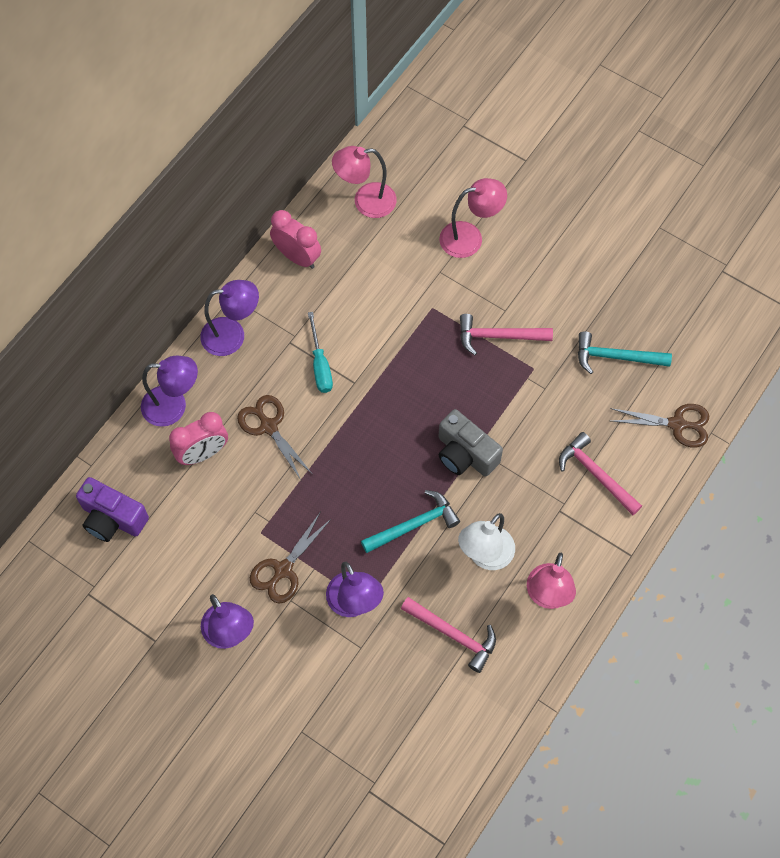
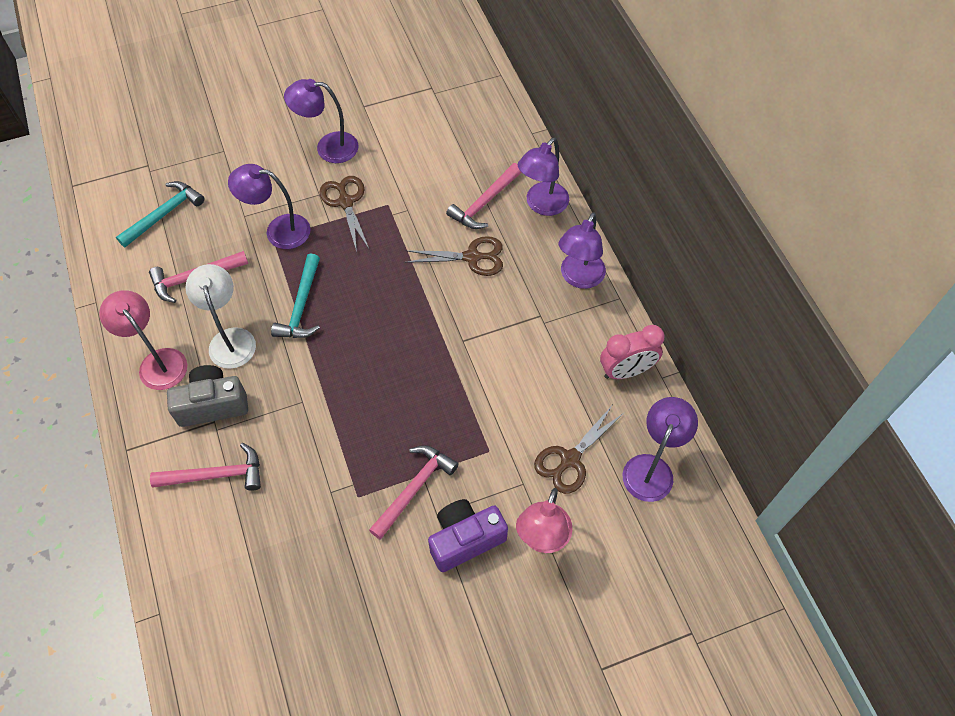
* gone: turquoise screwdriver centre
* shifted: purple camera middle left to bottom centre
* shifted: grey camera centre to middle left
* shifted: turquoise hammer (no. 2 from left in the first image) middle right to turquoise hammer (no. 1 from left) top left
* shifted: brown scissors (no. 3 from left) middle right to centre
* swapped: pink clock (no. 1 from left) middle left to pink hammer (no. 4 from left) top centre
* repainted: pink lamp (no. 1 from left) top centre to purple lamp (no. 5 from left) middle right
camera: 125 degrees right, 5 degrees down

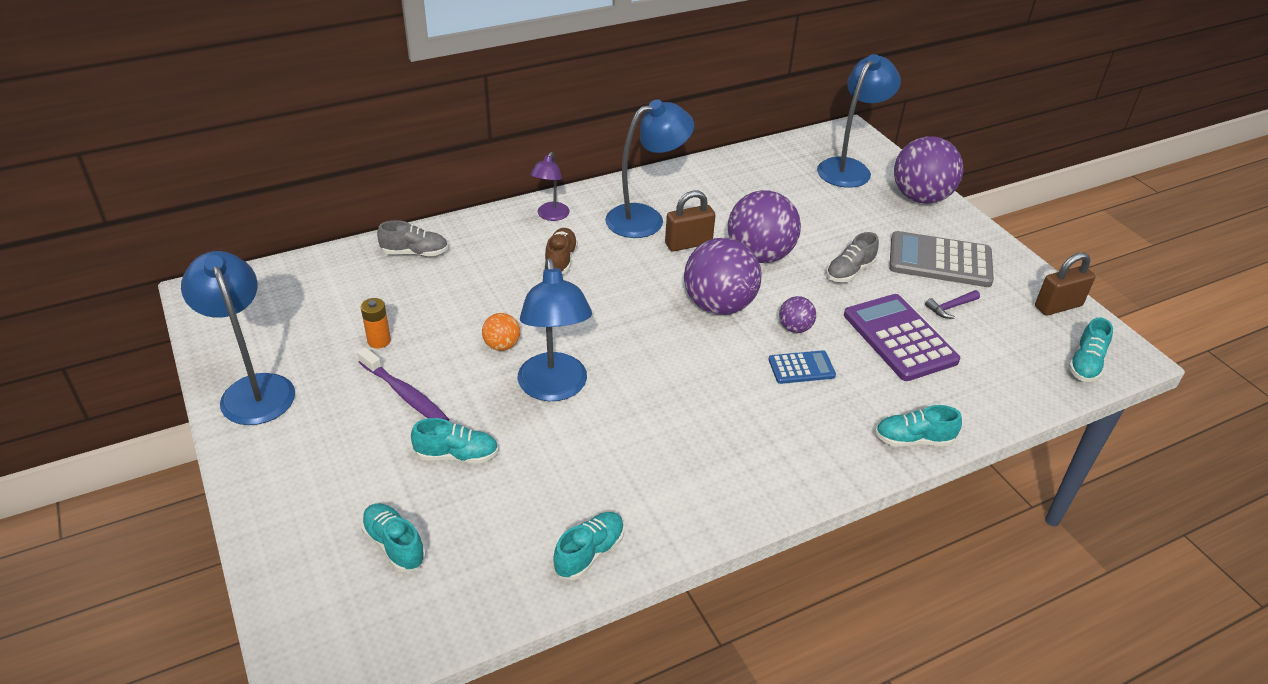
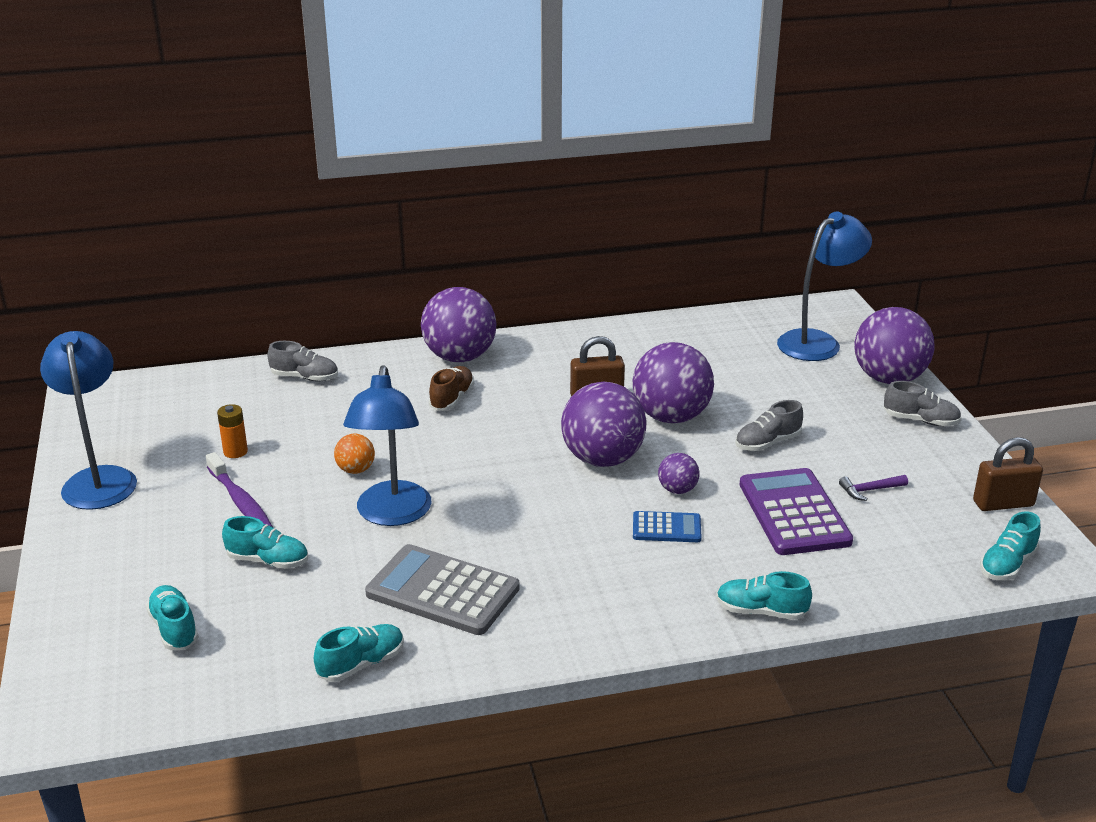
* gone: blue lamp (no. 3 from left) top centre
* new: grey shoe (no. 3 from left) middle right
* shifted: grey calculator middle right to bottom centre
* swapped: purple lamp top centre to purple ball (no. 1 from left) centre
camera: 15 degrees right, 10 degrees down

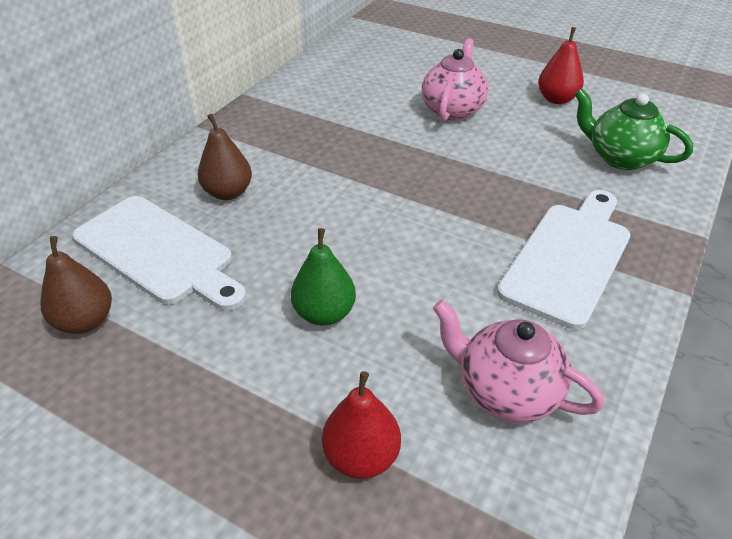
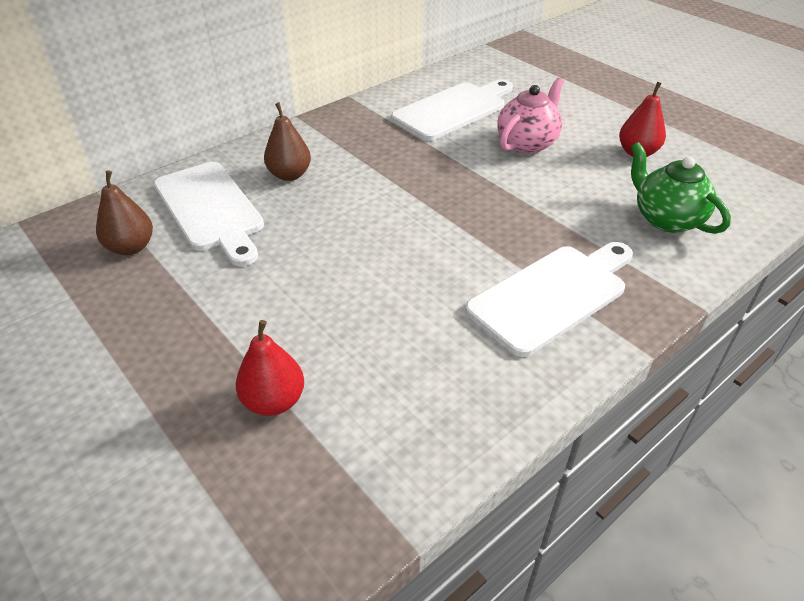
* gone: green pear centre
* gone: pink teapot (no. 2 from left) bottom right
* new: white cutting board (no. 2 from left) top centre
camera: 20 degrees right, 0 degrees up

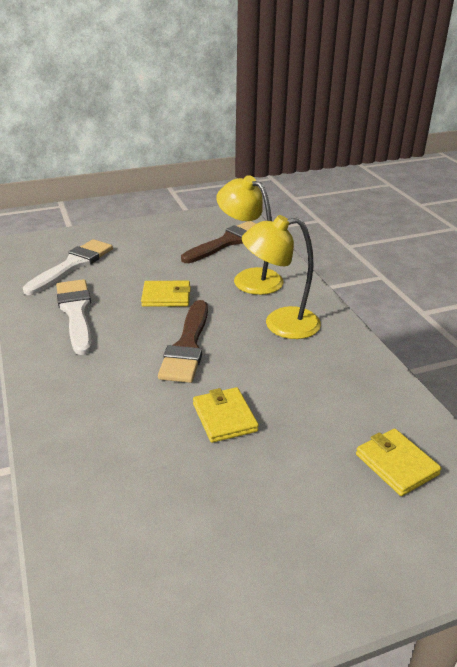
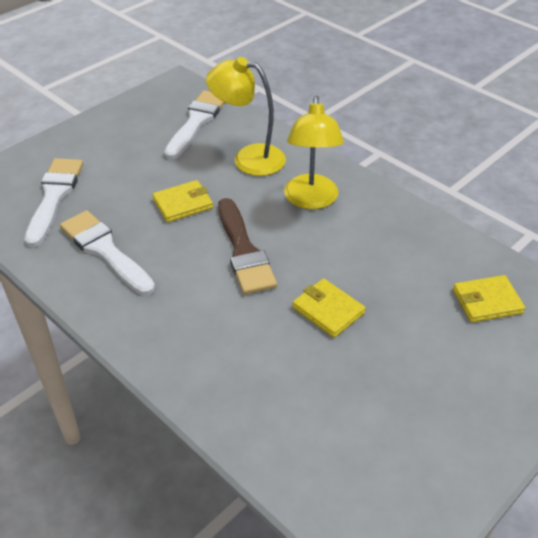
* repainted: brown brush (no. 2 from left) centre to white brush (no. 3 from left) top centre
* rotated: yellow lamp (no. 2 from left) centre = top centre 60 degrees counterclockwise
* rotated: yellow wallet (no. 3 from left) bottom right = middle right 45 degrees counterclockwise
camera: 25 degrees left, 10 degrees up

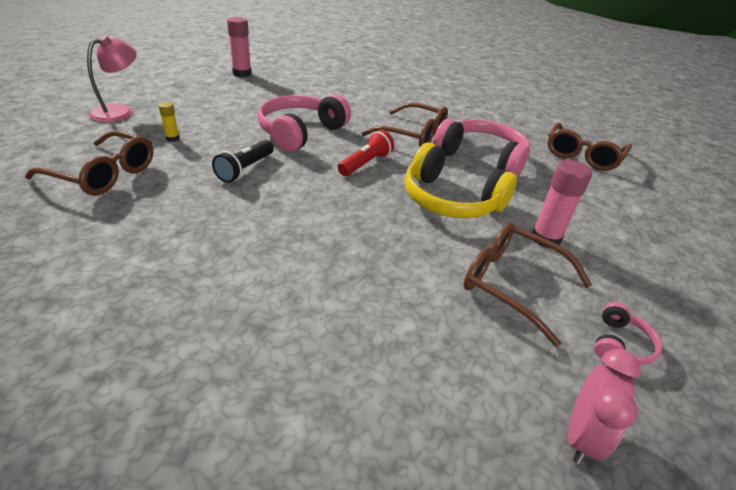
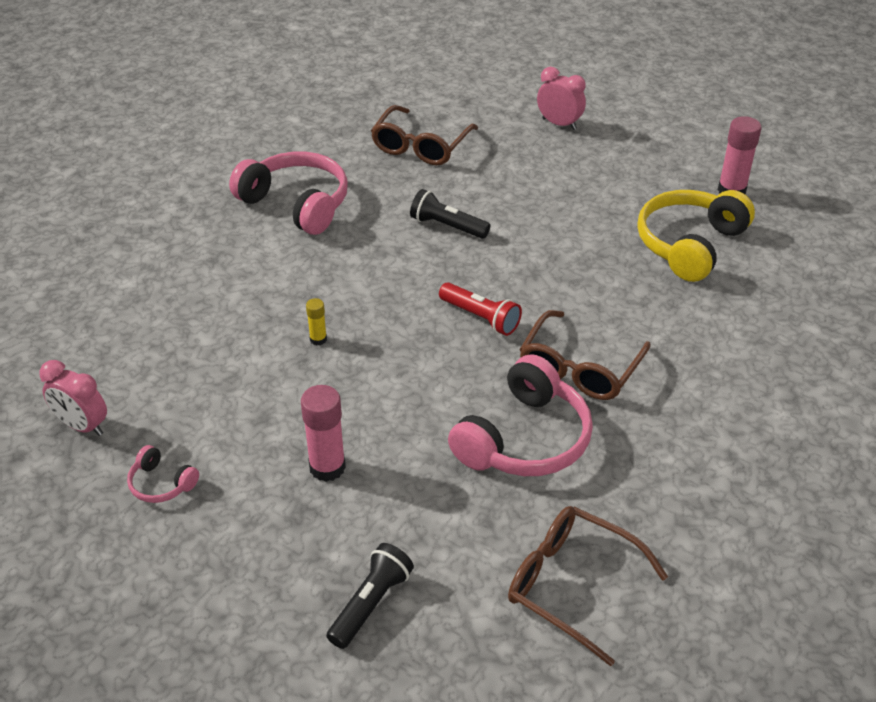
* gone: brown glasses (no. 3 from left) middle right
* new: black flashlight (no. 1 from left) bottom centre
* shifted: yellow glue stick top left to centre
* shifted: pink headphones (no. 1 from left in the first image) top centre to pink headphones (no. 2 from left) top left
* shifted: yellow headphones centre to middle right
* swapped: pink lamp top left to pink clock (no. 2 from left) top centre
camera: 95 degrees right, 5 degrees up

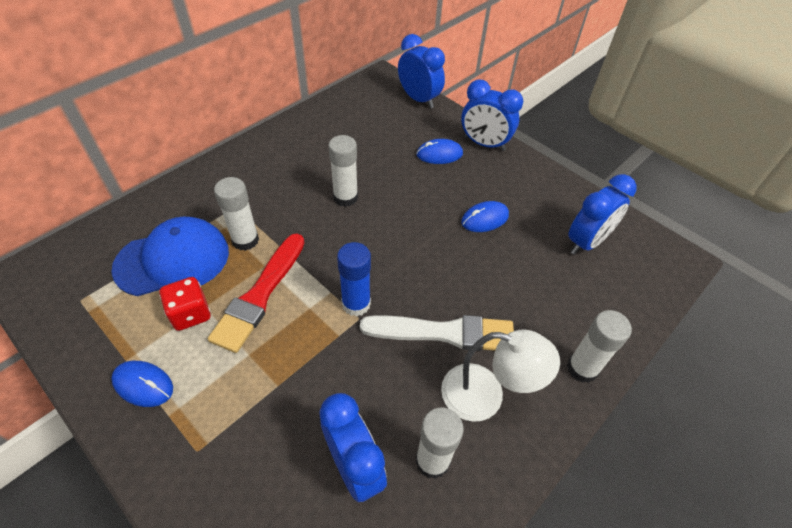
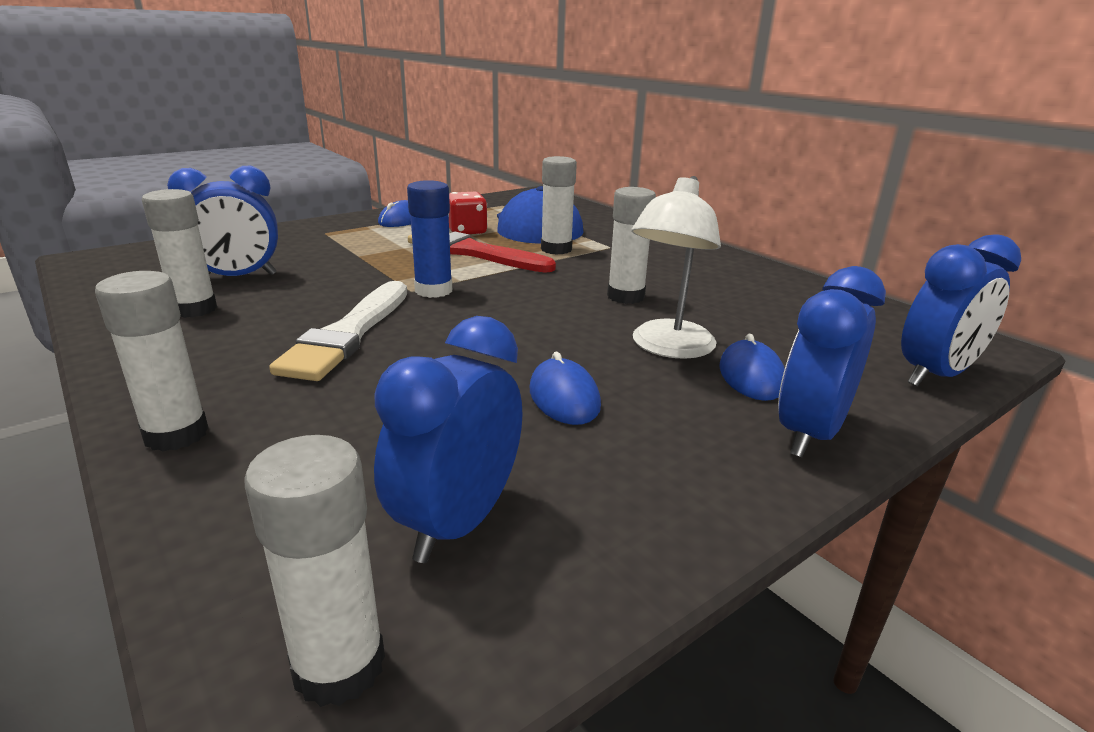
* new: white glue stick (no. 3 from left) bottom left
* shifted: white lamp bottom centre to centre
* rotated: blue clock (no. 4 from left in the first image) middle right = centre 60 degrees clockwise
camera: 100 degrees right, 25 degrees down

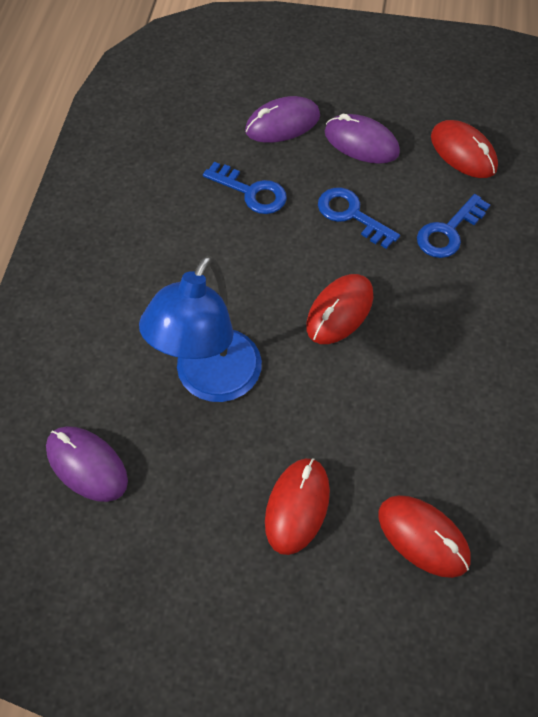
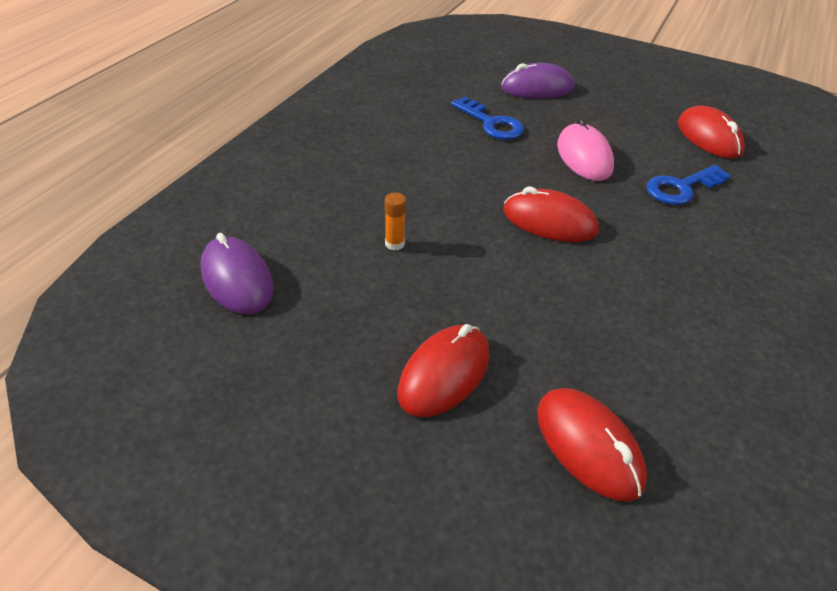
* gone: purple mouse (no. 3 from left) top right
* swapped: blue lamp centre to orange glue stick centre
* swapped: blue key (no. 2 from left) top right to pink mouse top right
* rotated: red mouse (no. 2 from left) centre = centre 60 degrees clockwise
camera: 15 degrees right, 15 degrees down

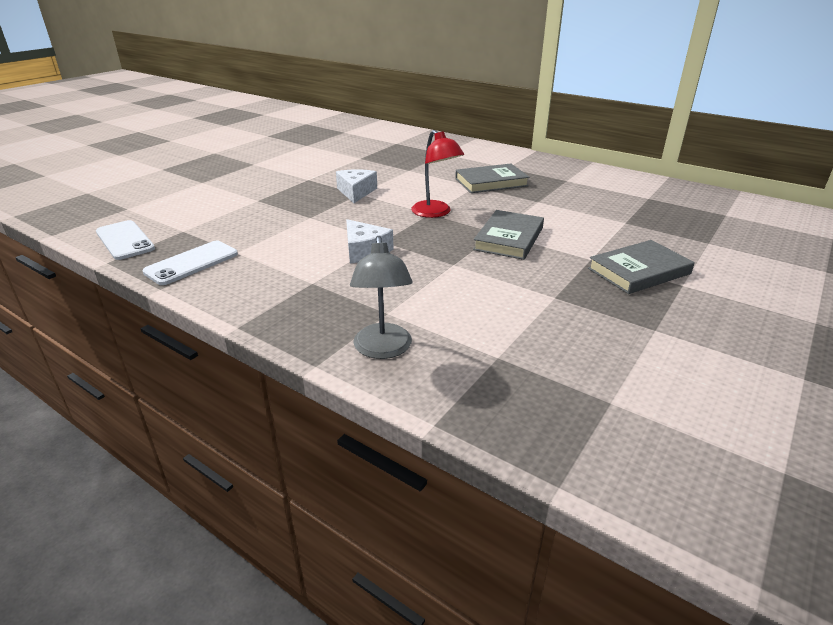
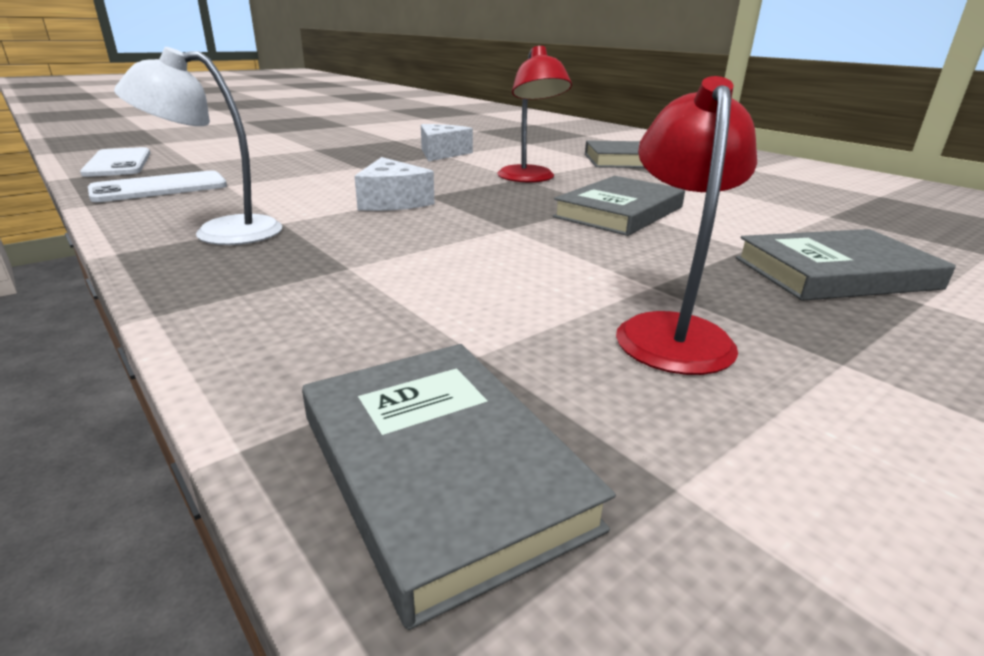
* gone: grey lamp centre
* new: white lamp top left
* new: grey book (no. 1 from left) bottom centre
* new: red lamp (no. 2 from left) middle right
camera: 15 degrees right, 5 degrees down

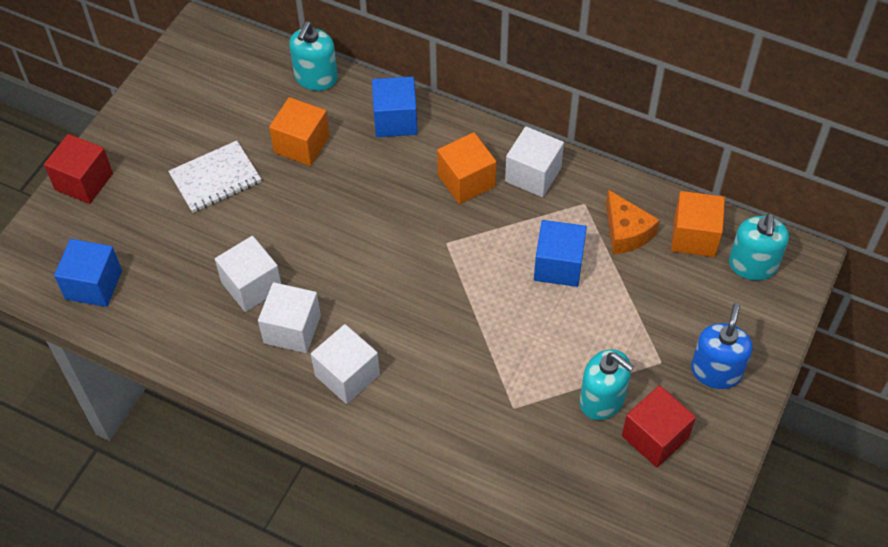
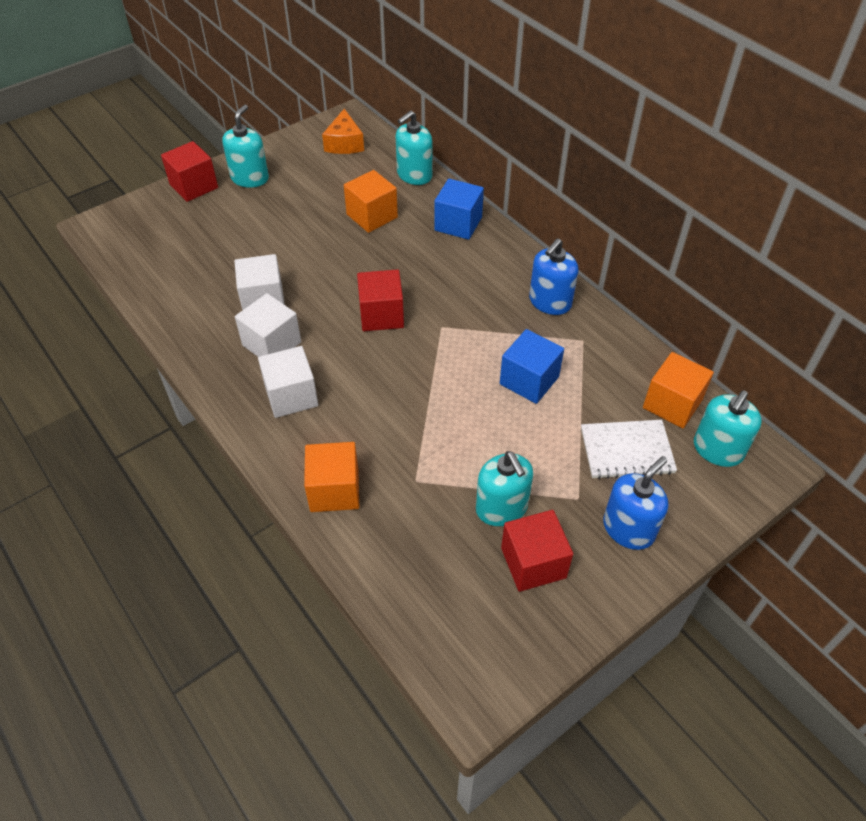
* gone: blue cube (no. 1 from left) middle left
* new: turquoise soap dispenser (no. 1 from left) top left
* new: red cube (no. 2 from left) centre
* shifted: white notebook top left to middle right
* shifted: orange cube (no. 2 from left in the first image) top centre to orange cube (no. 1 from left) centre
* shifted: orange cheese middle right to top centre
* swapped: white cube (no. 4 from left) top centre to blue soap dispenser (no. 1 from left) centre
camera: 25 degrees right, 5 degrees down

